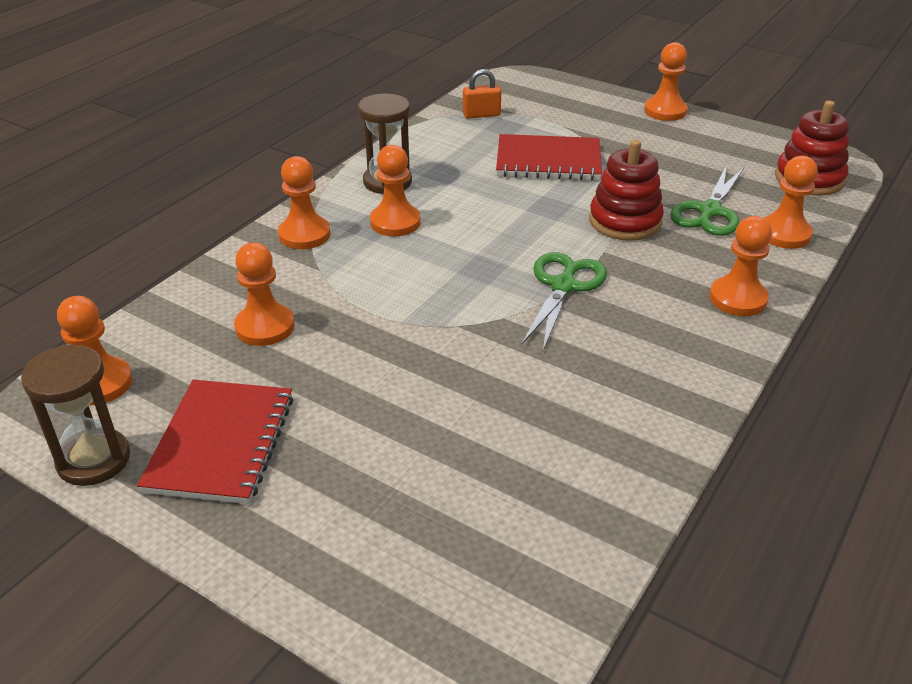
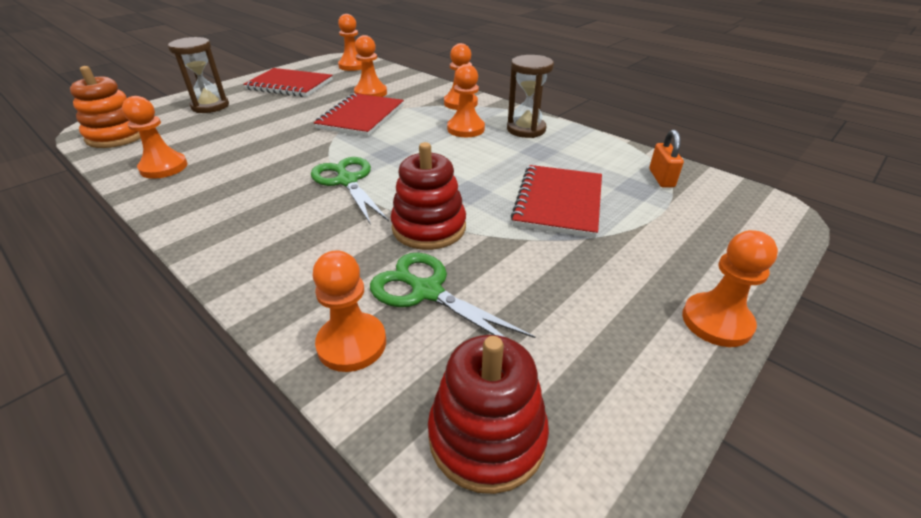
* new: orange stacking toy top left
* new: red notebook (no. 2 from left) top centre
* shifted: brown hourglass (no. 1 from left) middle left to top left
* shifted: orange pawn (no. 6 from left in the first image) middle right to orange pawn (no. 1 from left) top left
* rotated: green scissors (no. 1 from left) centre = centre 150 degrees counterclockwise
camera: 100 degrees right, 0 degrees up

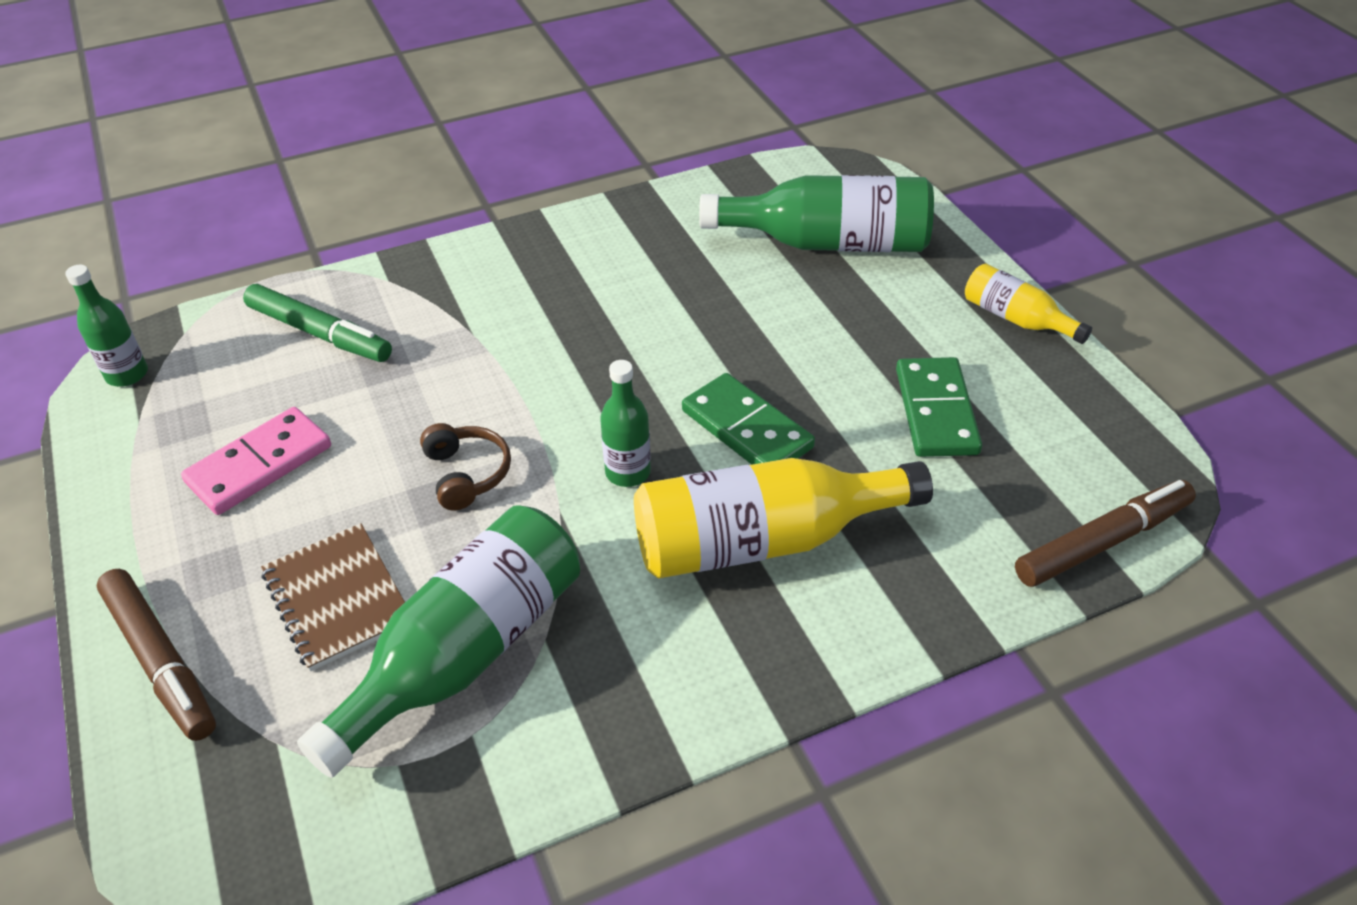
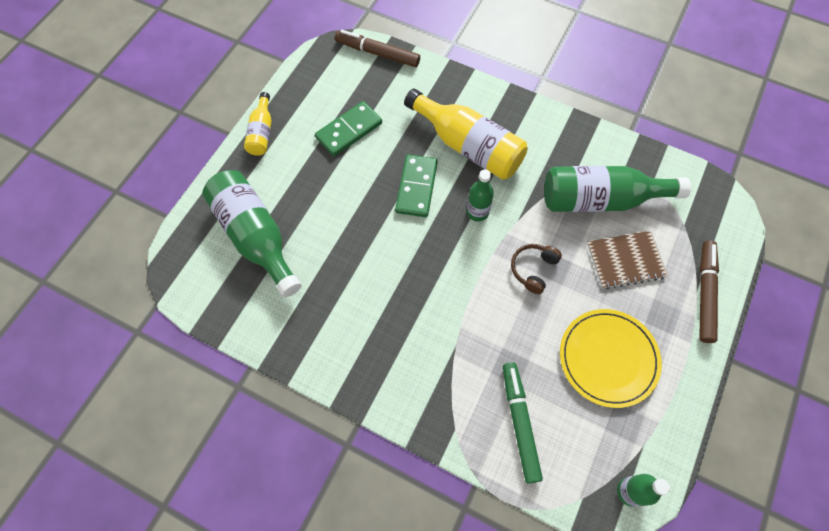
* swapped: pink domino middle left to yellow plate bottom right
* rotated: brown notebook middle left = middle right 60 degrees clockwise
camera: 130 degrees left, 20 degrees up

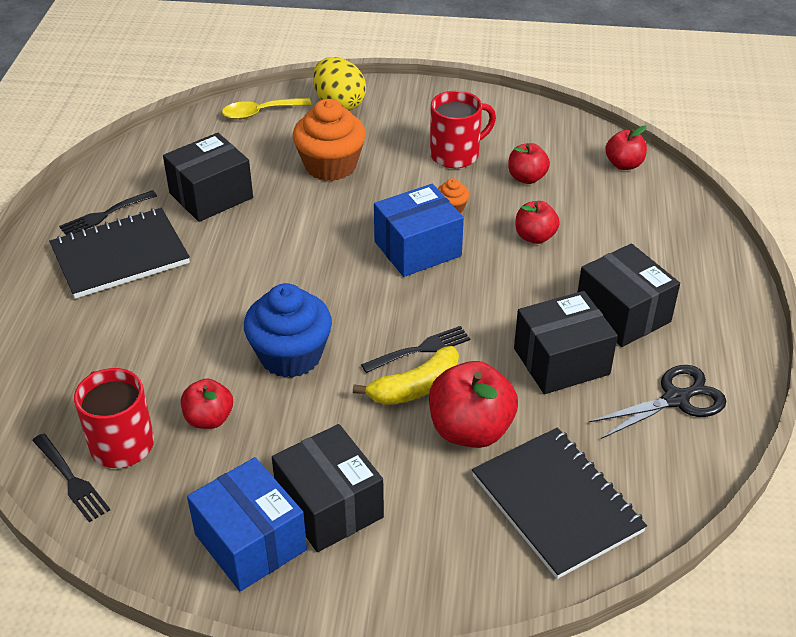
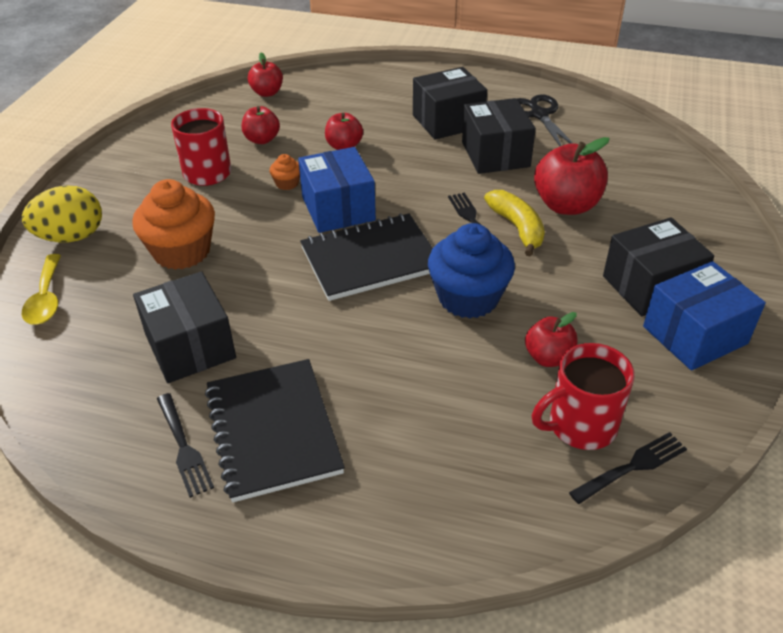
* shifted: black notebook (no. 2 from left) bottom right to centre
camera: 80 degrees left, 0 degrees up

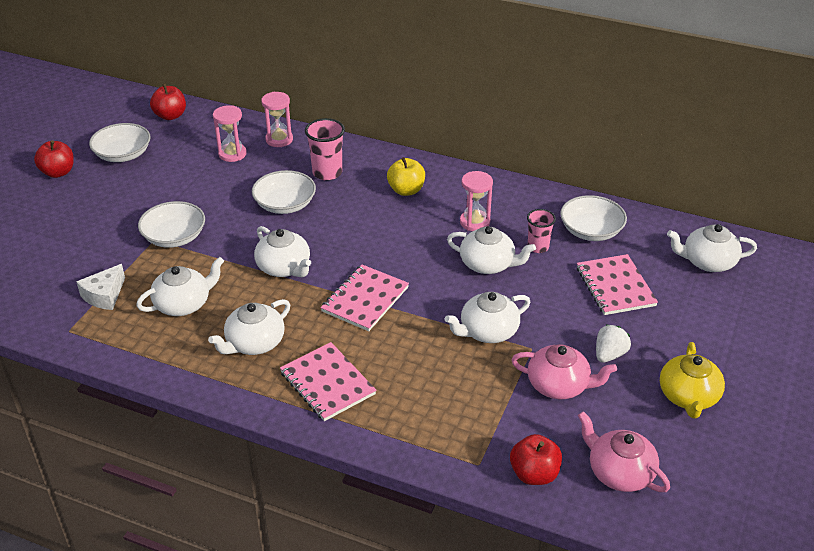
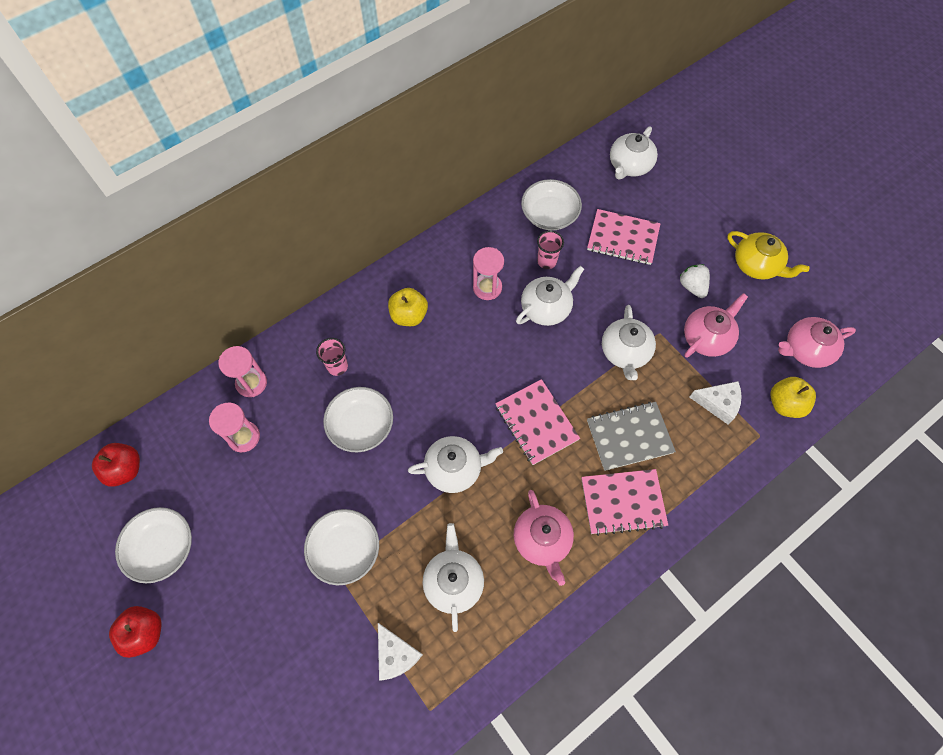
* new: grey notebook middle right
* new: white cheese (no. 2 from left) middle right
* repainted: white teapot (no. 2 from left) middle left to pink teapot (no. 1 from left) bottom centre
* repainted: red apple (no. 3 from left) bottom centre to yellow apple (no. 2 from left) middle right
* scaled: pink cup (no. 1 from left) top centre = centre x0.66
camera: 60 degrees left, 25 degrees up

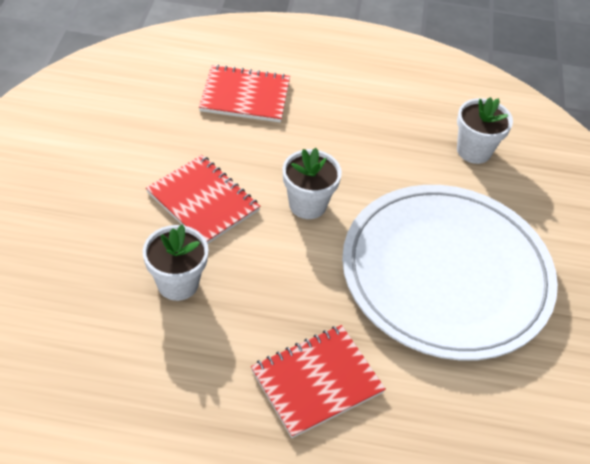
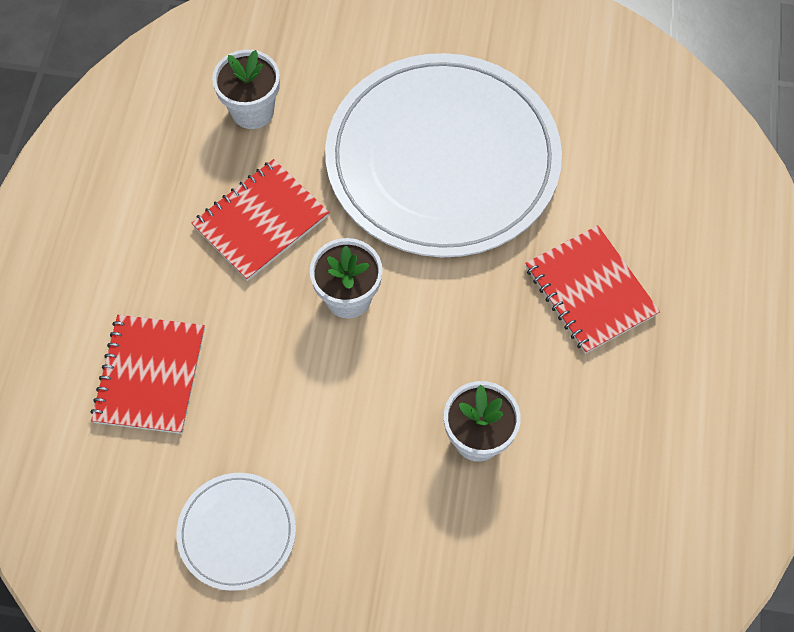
* new: white plate (no. 1 from left) bottom left
* shifted: red notebook (no. 1 from left in the first image) centre to red notebook (no. 2 from left) middle left
camera: 85 degrees left, 15 degrees up

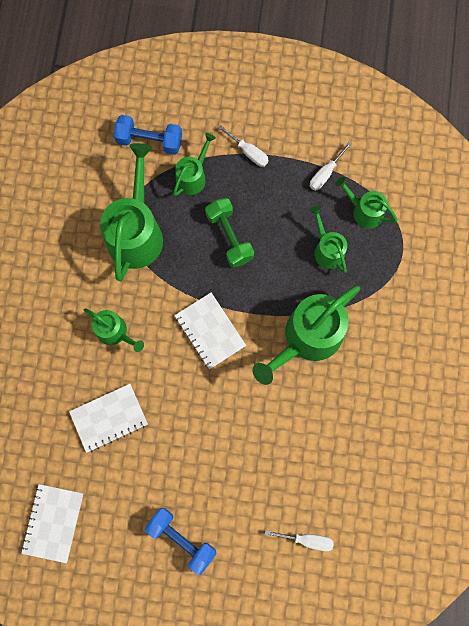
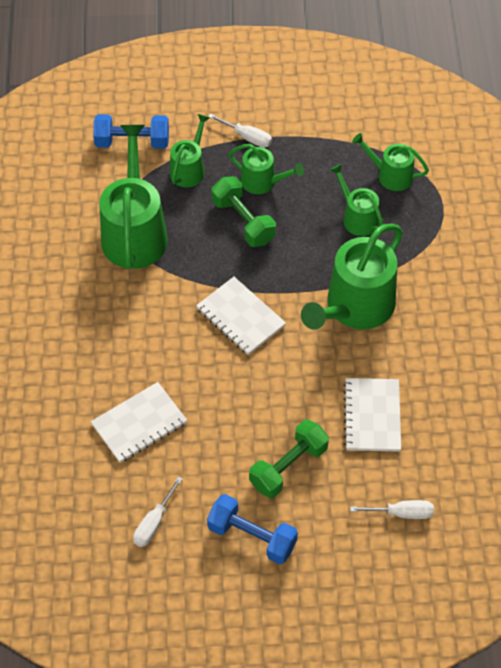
* new: green dumbbell (no. 2 from left) bottom centre
* shifted: white notebook (no. 1 from left in the first image) bottom left to white notebook (no. 3 from left) middle right
* shifted: green watering can (no. 1 from left in the first image) middle left to green watering can (no. 3 from left) top centre
* shifted: white screwdriver (no. 3 from left in the first image) top right to white screwdriver (no. 1 from left) bottom left
camera: 10 degrees left, 20 degrees down

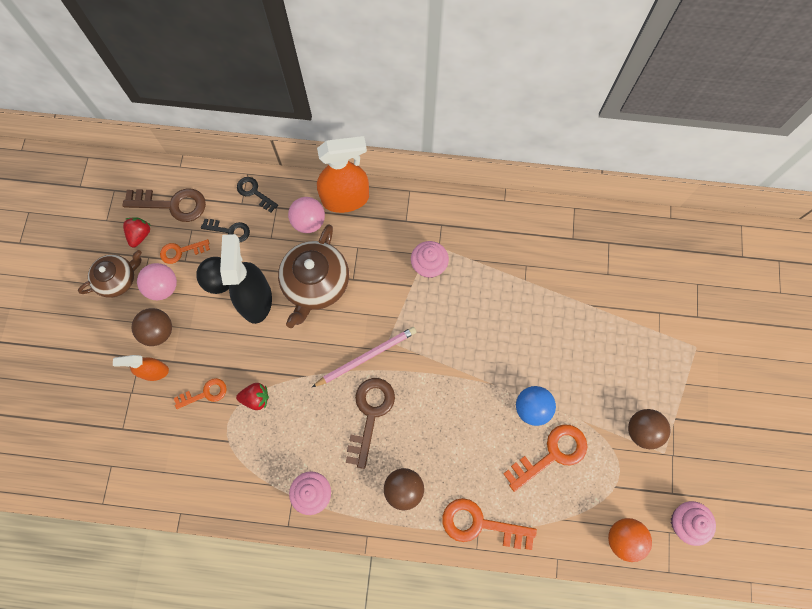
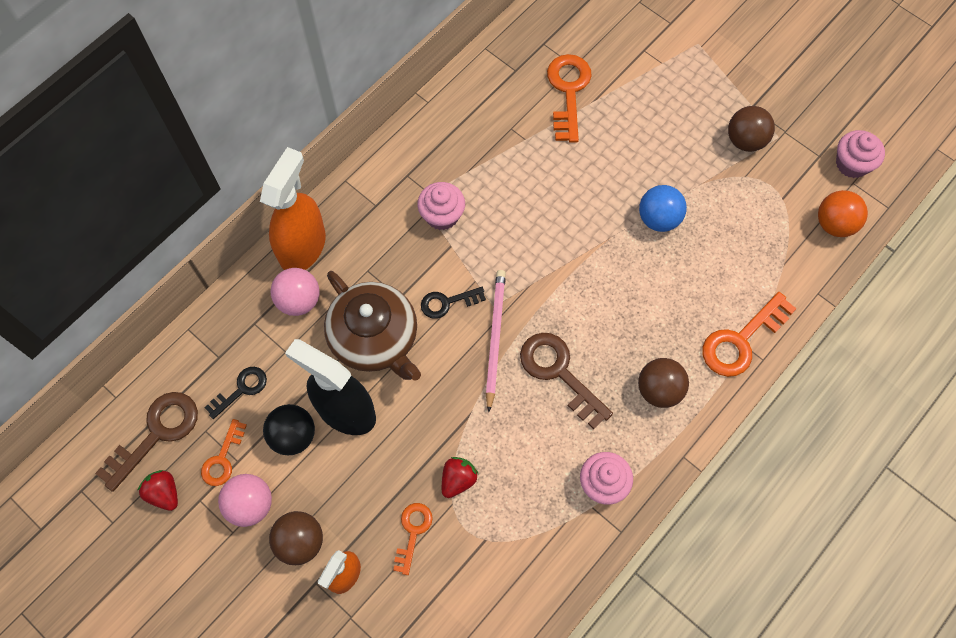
* gone: brown teapot (no. 1 from left) middle left
* shifted: black key (no. 2 from left) top left to centre
* shifted: orange key (no. 4 from left in the first image) bottom right to orange key (no. 3 from left) top centre
camera: 55 degrees left, 5 degrees down

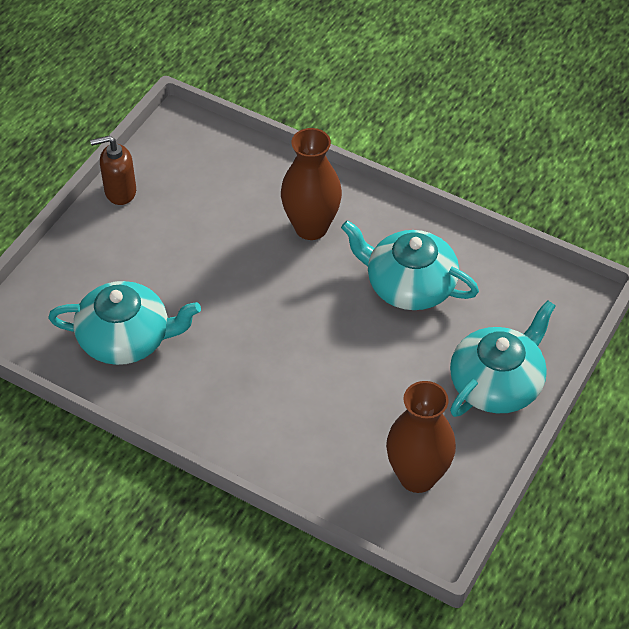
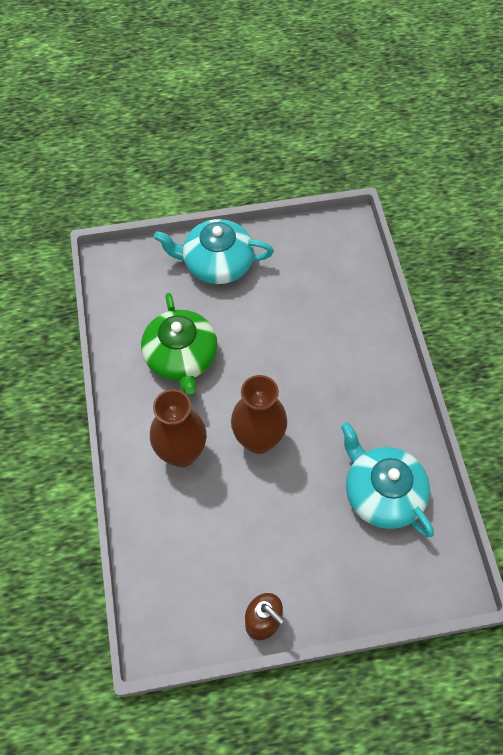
* shifted: brown vase (no. 2 from left) bottom right to centre
* repainted: turquoise teapot (no. 2 from left) centre to green teapot centre
camera: 130 degrees left, 10 degrees up

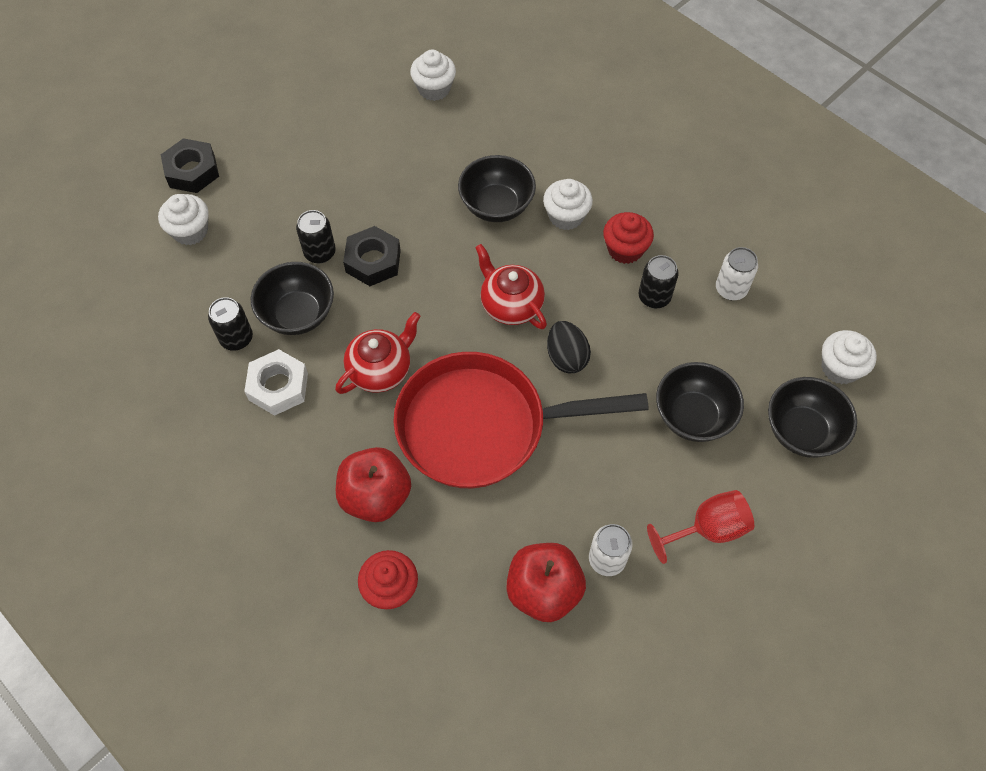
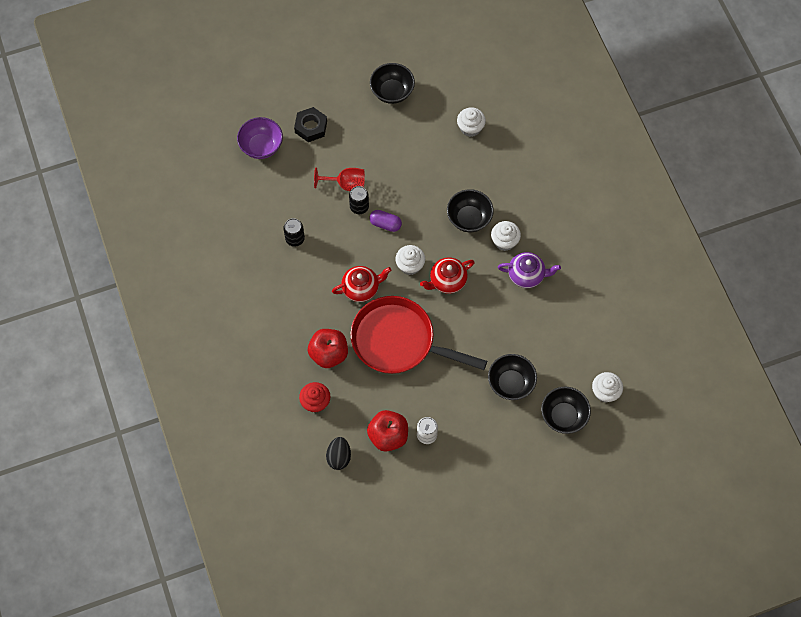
* gone: white nut middle left
* gone: black can (no. 3 from left) middle right
* gone: white can (no. 2 from left) middle right
* new: purple bowl top left
* shifted: white cupcake (no. 1 from left) top left to centre
* shifted: black bowl (no. 1 from left) middle left to top centre
* shifted: black egg centre to bottom centre
* shifted: red goblet bottom right to top centre
* swapped: black nut (no. 2 from left) top centre to purple capsule centre
* swapped: red cupcake (no. 2 from left) top centre to purple teapot centre
* rotated: red teapot (no. 2 from left) centre = centre 105 degrees counterclockwise
camera: 25 degrees right, 5 degrees up

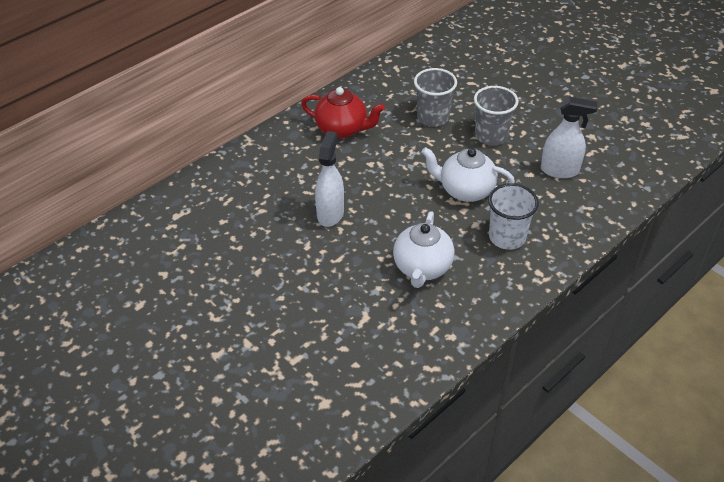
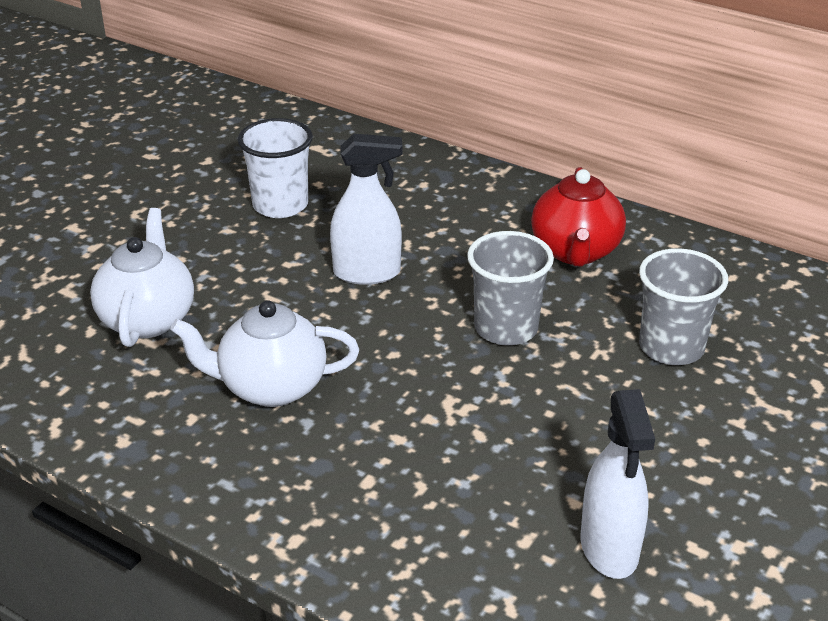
* shifted: white teapot (no. 2 from left in the first image) centre to white teapot (no. 1 from left) middle left
* shifted: grey cup (no. 2 from left in the first image) top right to grey cup (no. 1 from left) centre
* shifted: white cup middle right to top left
camera: 75 degrees right, 10 degrees down

